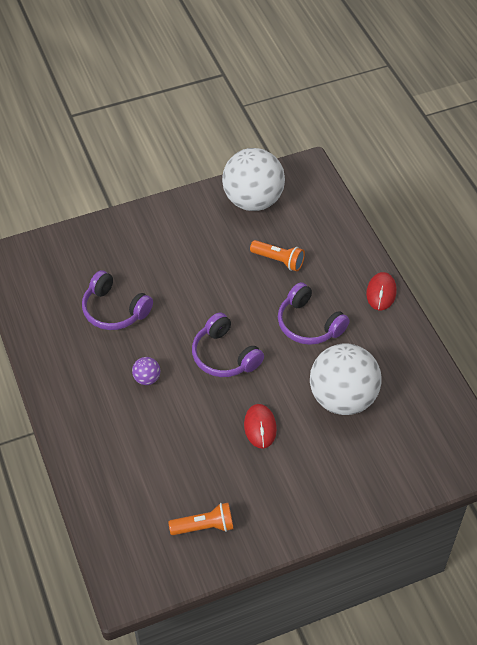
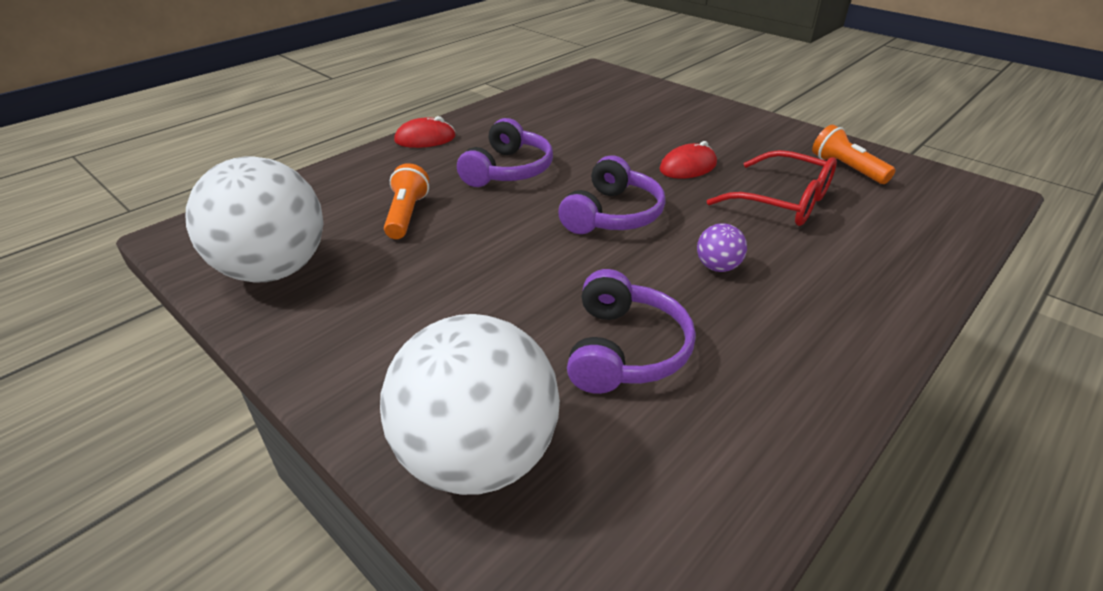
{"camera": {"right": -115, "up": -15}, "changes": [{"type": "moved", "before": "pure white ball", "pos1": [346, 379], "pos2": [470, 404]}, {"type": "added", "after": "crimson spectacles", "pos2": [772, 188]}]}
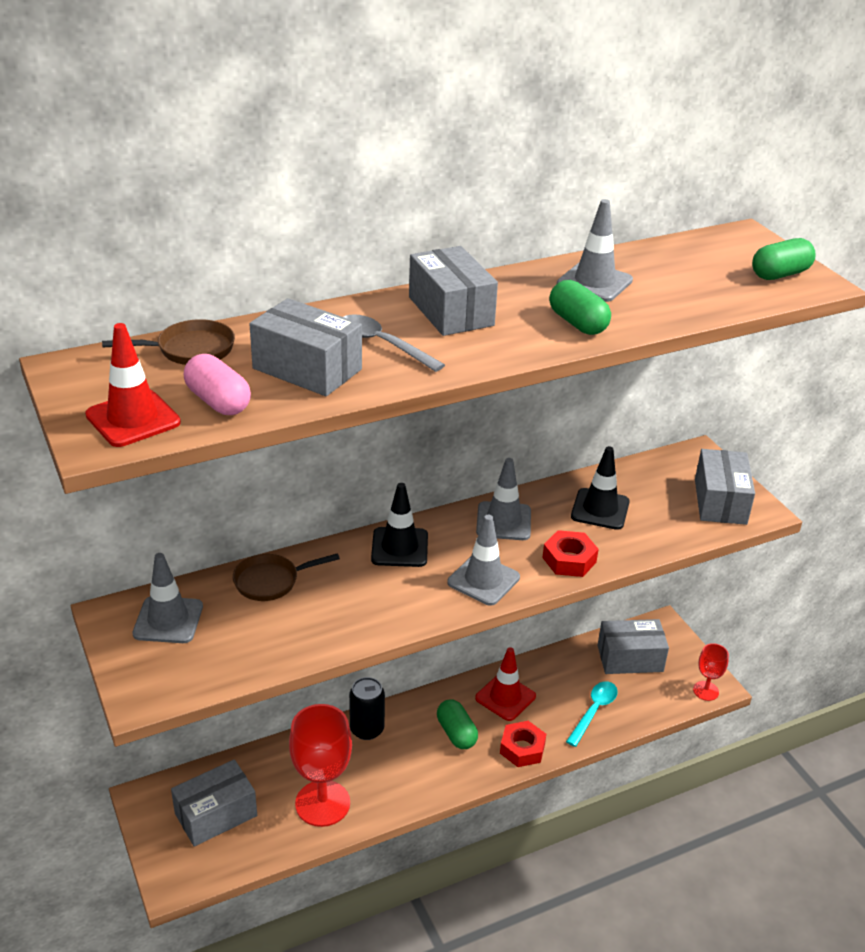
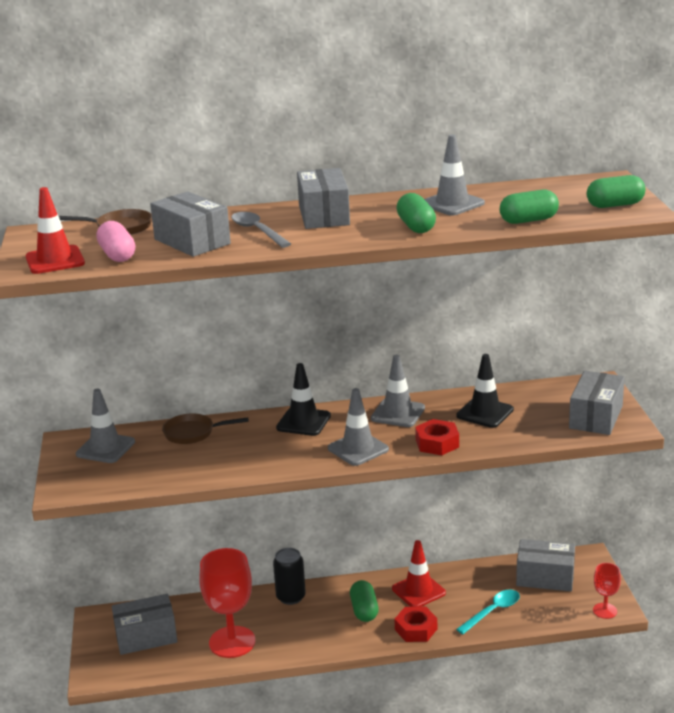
{"camera": {"right": 20, "up": -10}, "changes": [{"type": "added", "after": "leaf-green capsule", "pos2": [529, 207]}]}
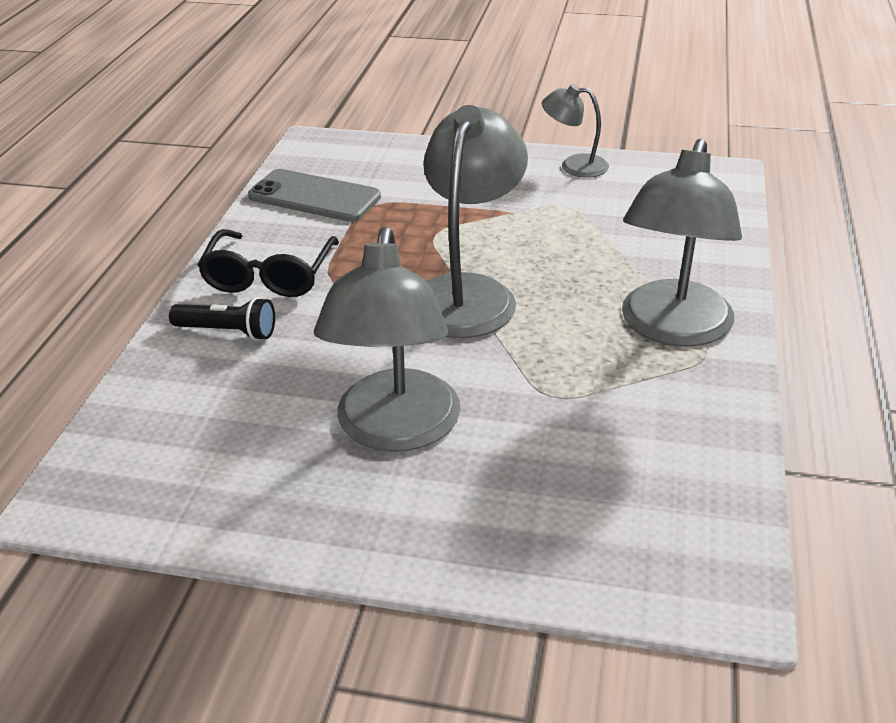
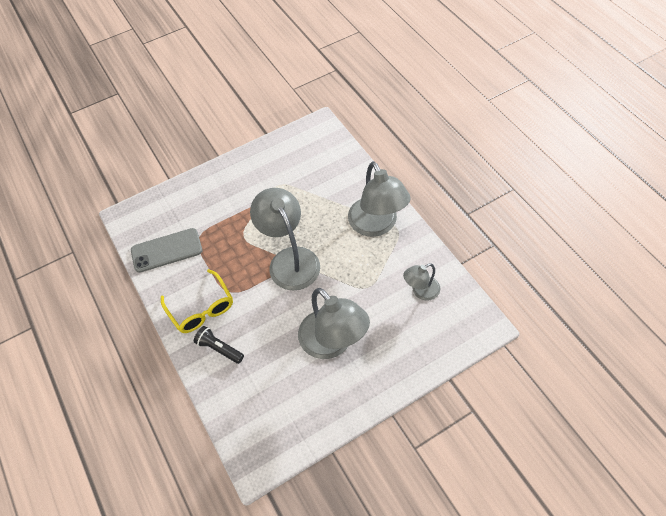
{"camera": {"right": -40, "up": 20}, "changes": [{"type": "recoloured", "before": "black spectacles", "after": "yellow spectacles", "pos1": [268, 263], "pos2": [197, 301]}, {"type": "turned", "before": "black pocket torch", "pos1": [222, 318], "pos2": [219, 345], "turn": -120}, {"type": "moved", "before": "ash-grey reading lamp", "pos1": [575, 131], "pos2": [421, 282]}]}
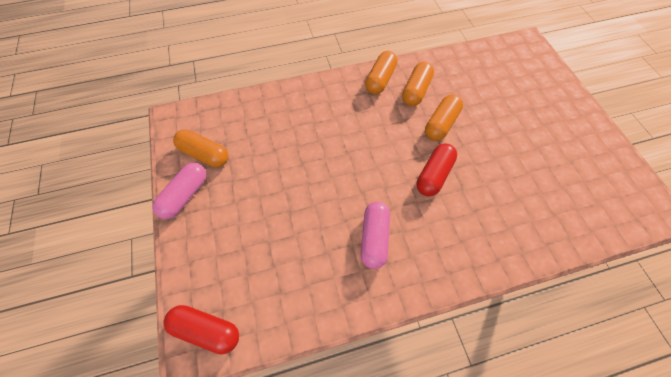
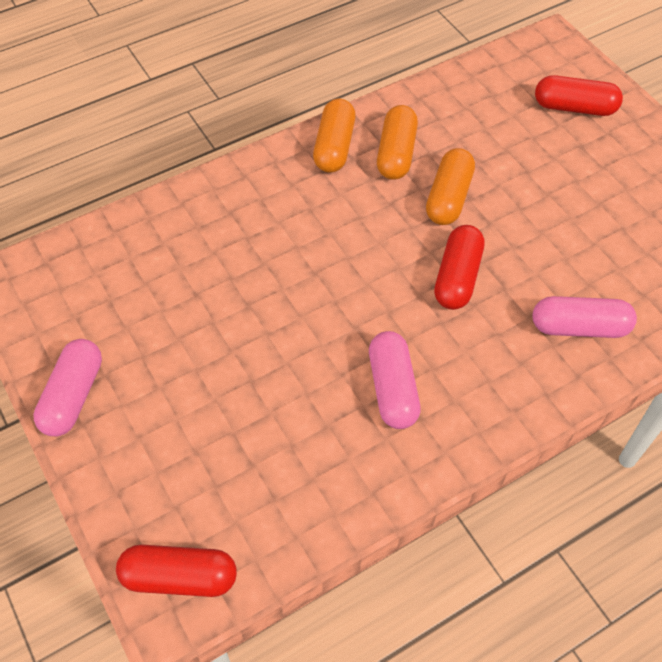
{"camera": {"right": -15, "up": -5}, "changes": [{"type": "added", "after": "pink capsule", "pos2": [585, 317]}, {"type": "added", "after": "crimson capsule", "pos2": [579, 95]}, {"type": "removed", "before": "orange capsule", "pos1": [201, 148]}]}
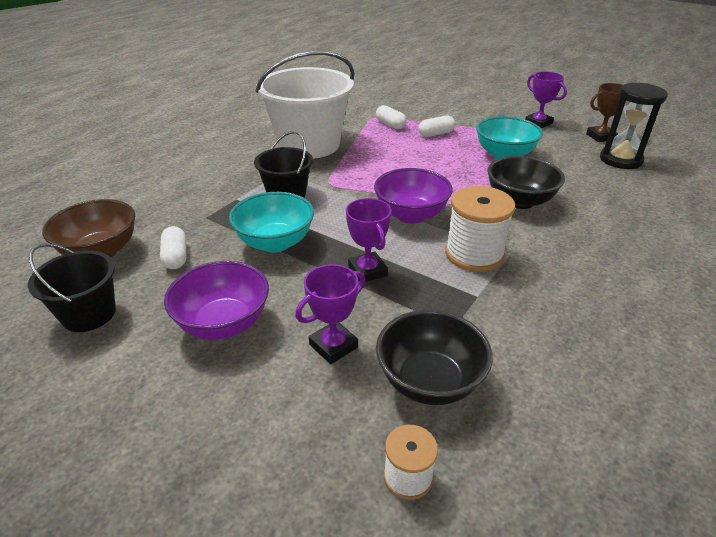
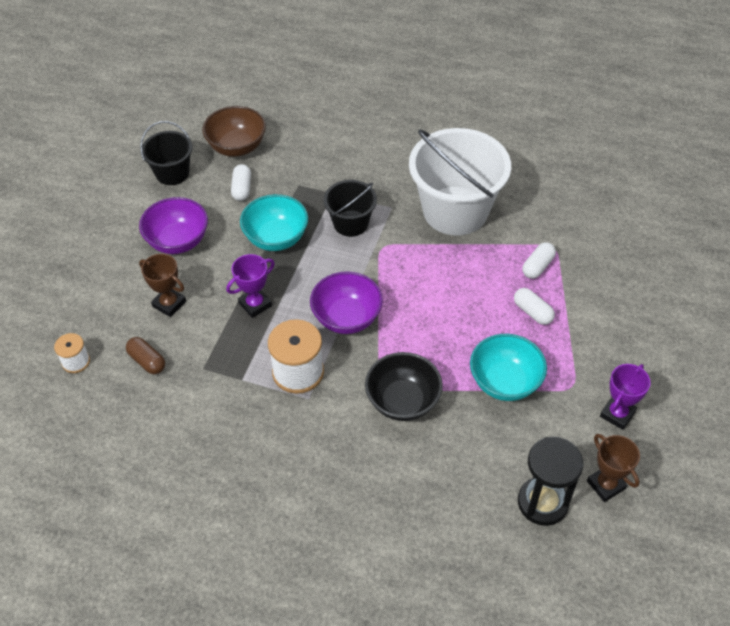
{"camera": {"right": 75, "up": 15}, "changes": [{"type": "replaced", "before": "black bowl", "after": "dark brown capsule", "pos1": [434, 357], "pos2": [145, 355]}, {"type": "recoloured", "before": "purple trophy", "after": "dark brown trophy", "pos1": [330, 314], "pos2": [162, 285]}, {"type": "turned", "before": "pure white capsule", "pos1": [173, 247], "pos2": [241, 182], "turn": -60}]}
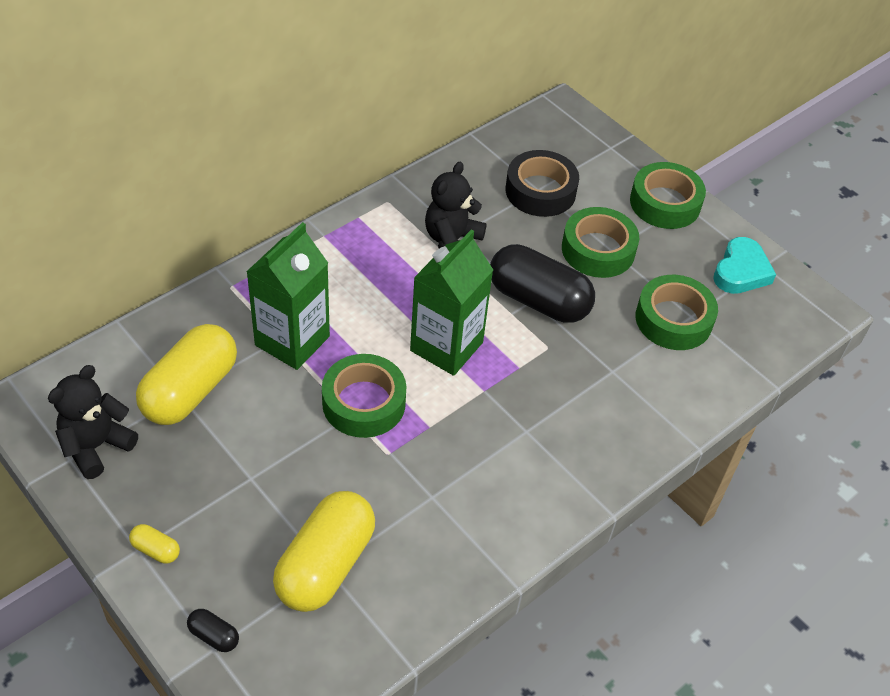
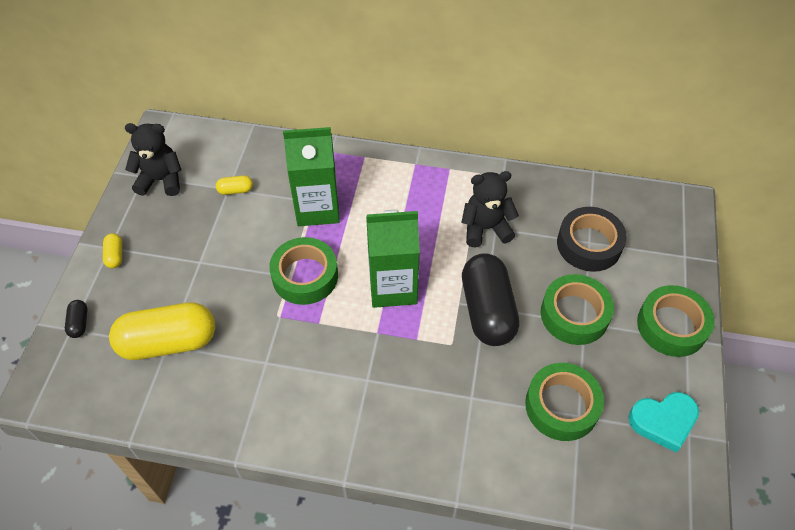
{"camera": {"right": 55, "up": 5}, "changes": [{"type": "resized", "before": "yellow capsule", "pos1": [186, 374], "pos2": [234, 185], "scale": 0.41}]}
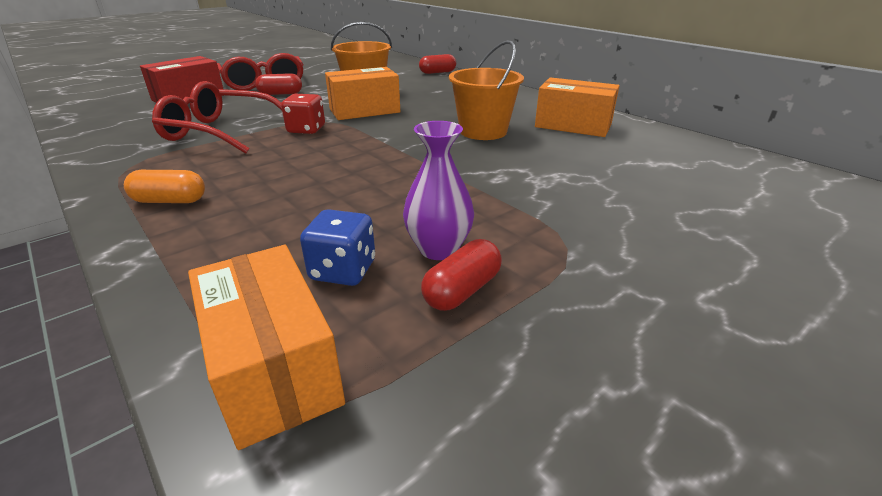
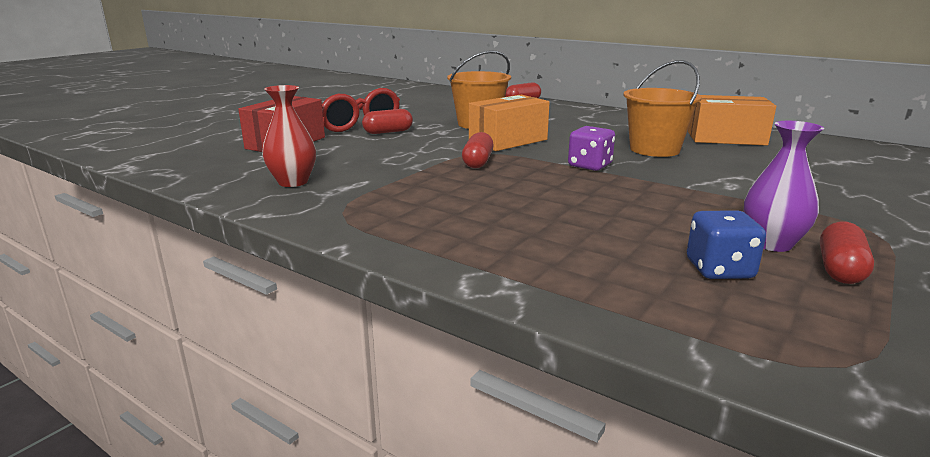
{"camera": {"right": -15, "up": -10}, "changes": [{"type": "added", "after": "crimson vase", "pos2": [289, 136]}, {"type": "replaced", "before": "crimson game die", "after": "crimson capsule", "pos1": [303, 114], "pos2": [478, 150]}, {"type": "added", "after": "purple game die", "pos2": [591, 148]}, {"type": "removed", "before": "orange capsule", "pos1": [164, 186]}, {"type": "removed", "before": "crimson spectacles", "pos1": [217, 117]}, {"type": "removed", "before": "orange parcel", "pos1": [266, 347]}]}
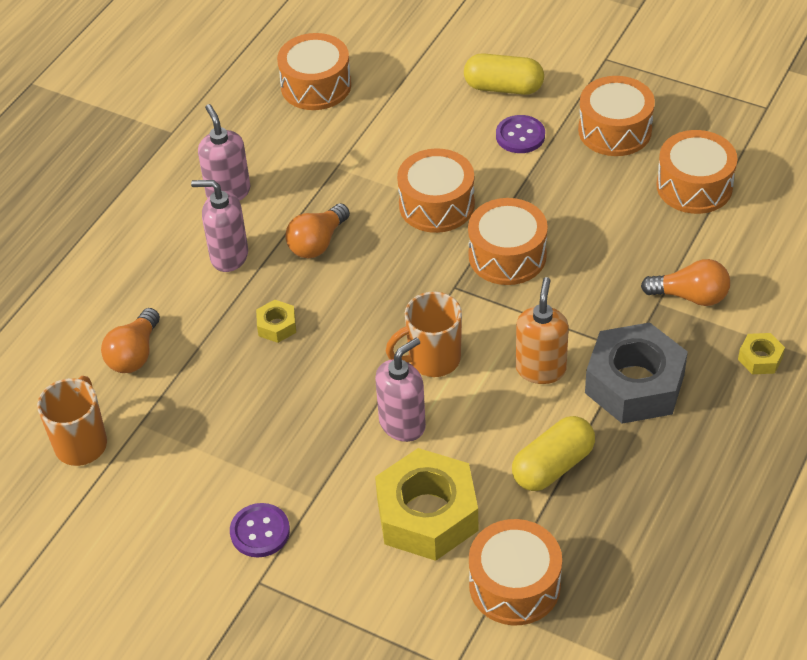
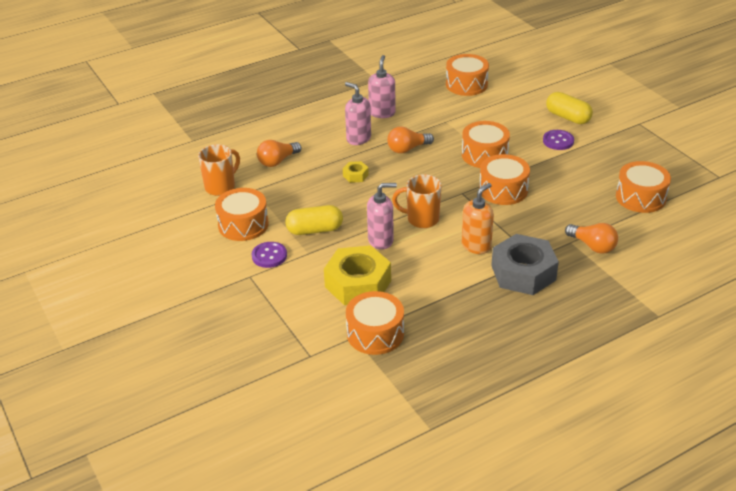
{"camera": {"right": 30, "up": -10}, "changes": [{"type": "moved", "before": "orange toy drum", "pos1": [616, 116], "pos2": [242, 214]}, {"type": "moved", "before": "yellow capsule", "pos1": [553, 453], "pos2": [314, 220]}, {"type": "removed", "before": "yellow hex nut", "pos1": [761, 353]}]}
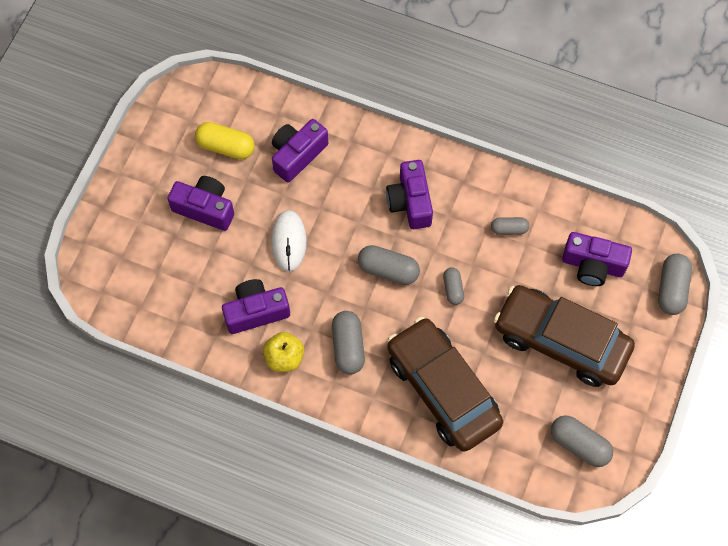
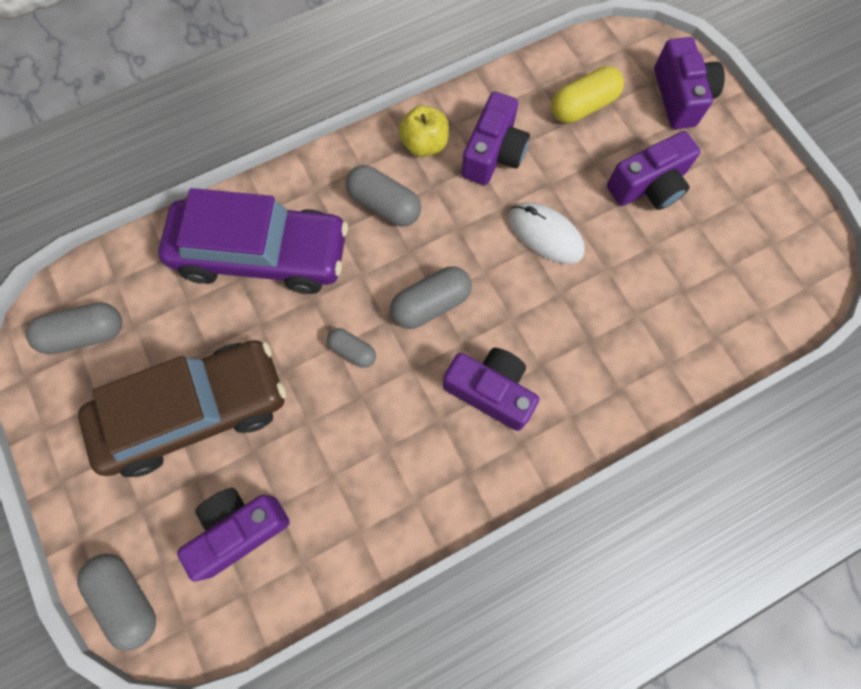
{"camera": {"right": 130, "up": 5}, "changes": [{"type": "recoloured", "before": "dark brown automobile", "after": "purple automobile", "pos1": [445, 384], "pos2": [253, 241]}, {"type": "moved", "before": "yellow capsule", "pos1": [225, 140], "pos2": [587, 94]}, {"type": "moved", "before": "purple compact camera", "pos1": [300, 151], "pos2": [689, 83]}, {"type": "removed", "before": "ash-grey capsule", "pos1": [510, 226]}]}
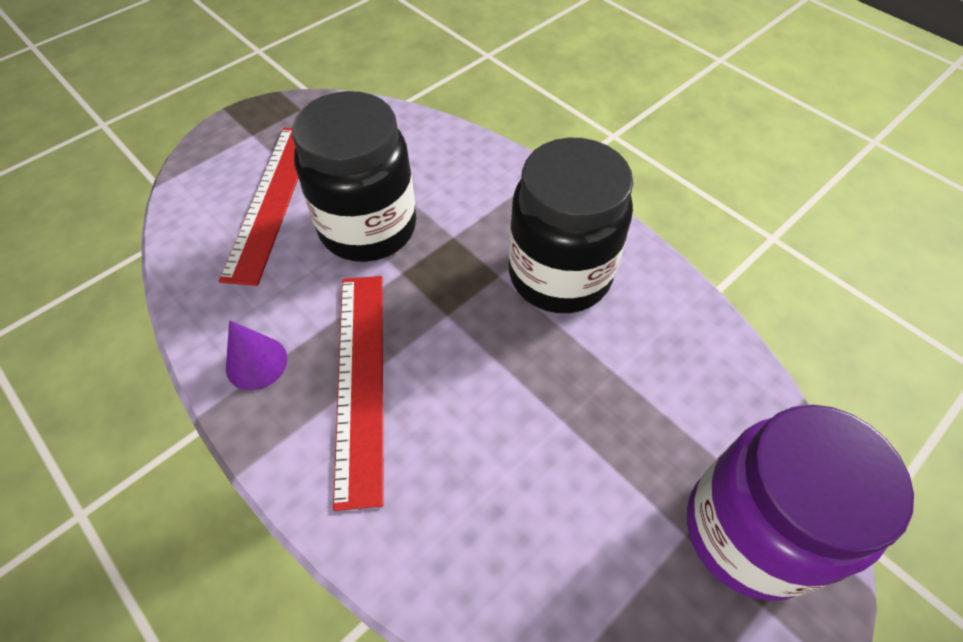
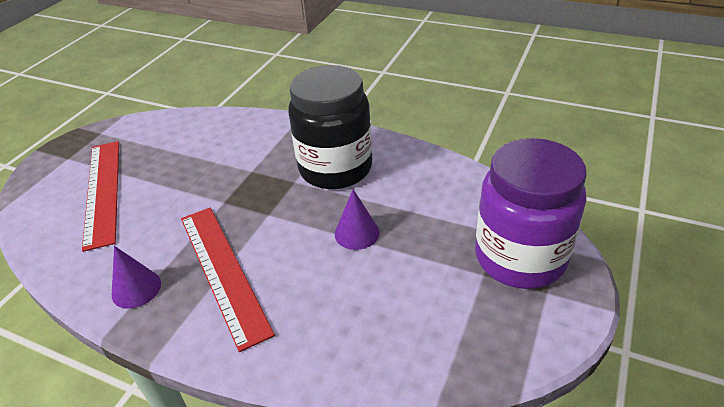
{"camera": {"right": -20, "up": -15}, "changes": [{"type": "added", "after": "purple cone shape", "pos2": [357, 220]}, {"type": "removed", "before": "black jam jar", "pos1": [354, 176]}]}
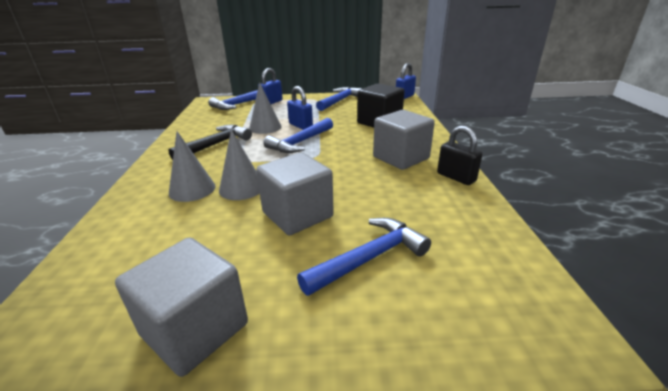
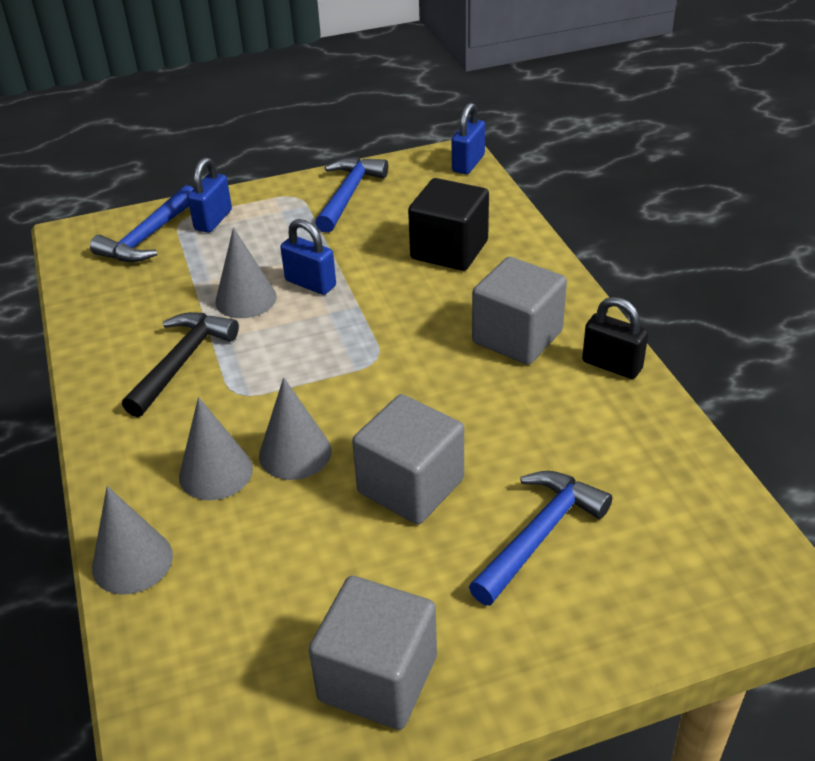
{"camera": {"right": -15, "up": 10}, "changes": [{"type": "added", "after": "ash-grey cone shape", "pos2": [132, 540]}, {"type": "removed", "before": "cobalt claw hammer", "pos1": [298, 135]}]}
